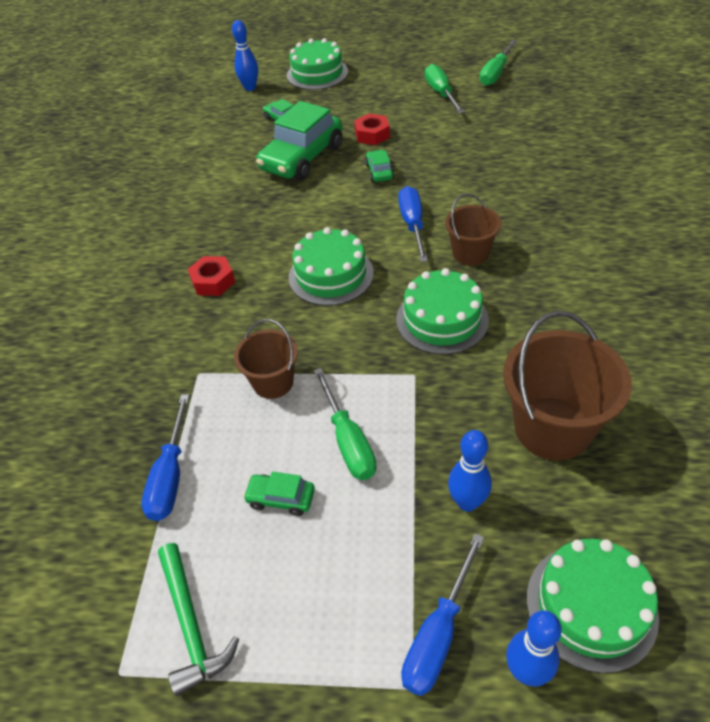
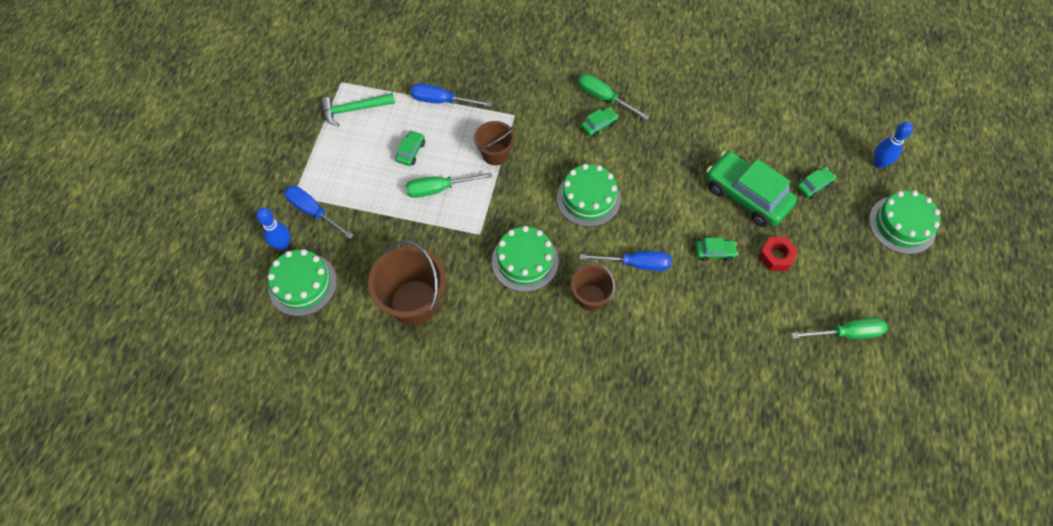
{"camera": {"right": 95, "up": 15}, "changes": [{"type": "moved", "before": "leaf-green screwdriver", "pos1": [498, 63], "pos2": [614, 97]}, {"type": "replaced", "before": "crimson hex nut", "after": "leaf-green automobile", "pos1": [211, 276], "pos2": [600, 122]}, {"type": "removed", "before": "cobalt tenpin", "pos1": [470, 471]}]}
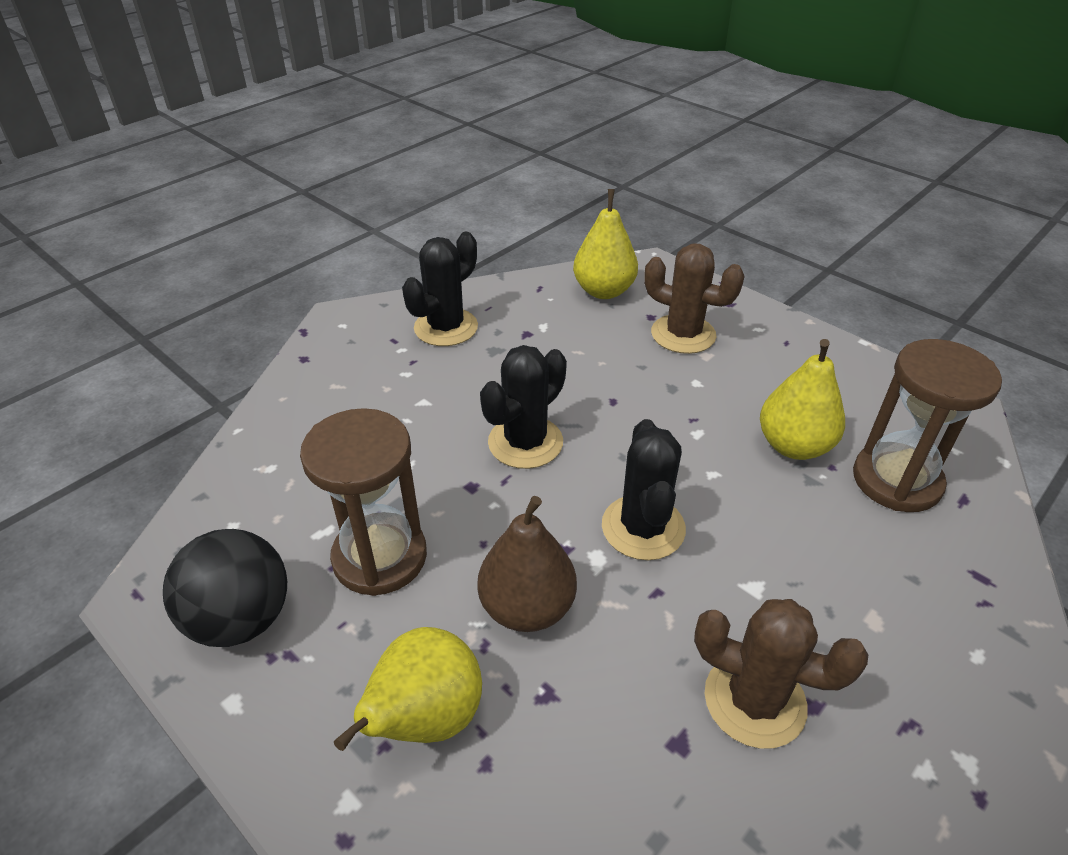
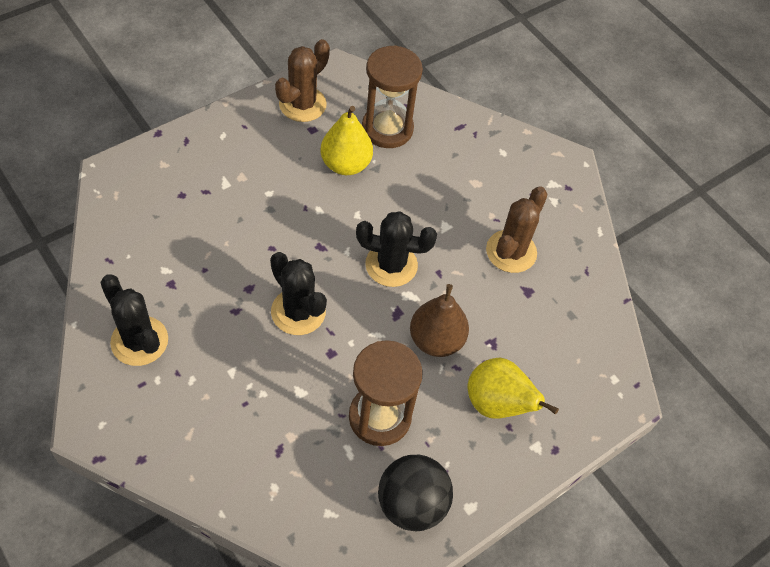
{"camera": {"right": -85, "up": 15}, "changes": [{"type": "moved", "before": "dark brown cactus", "pos1": [694, 298], "pos2": [302, 80]}, {"type": "removed", "before": "yellow pear fruit", "pos1": [605, 244]}]}
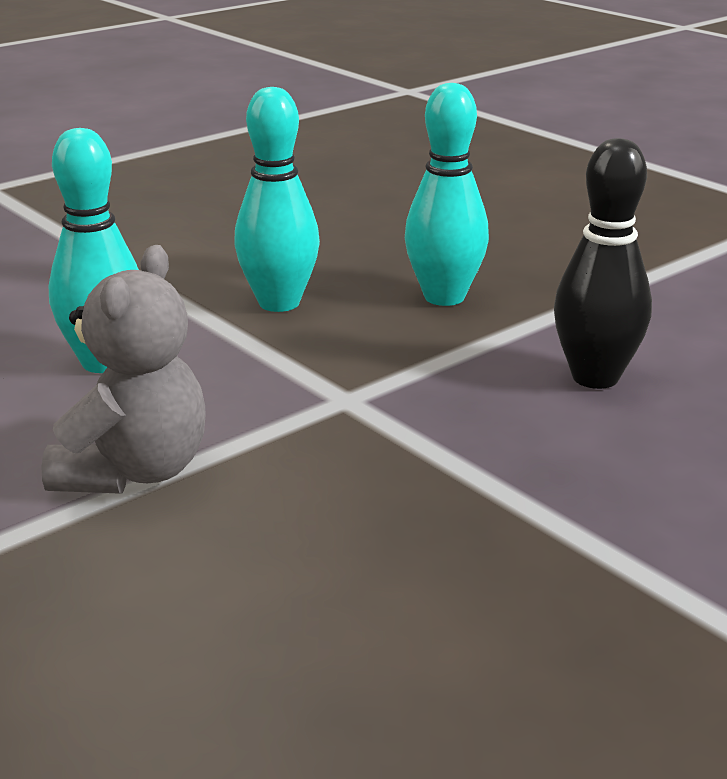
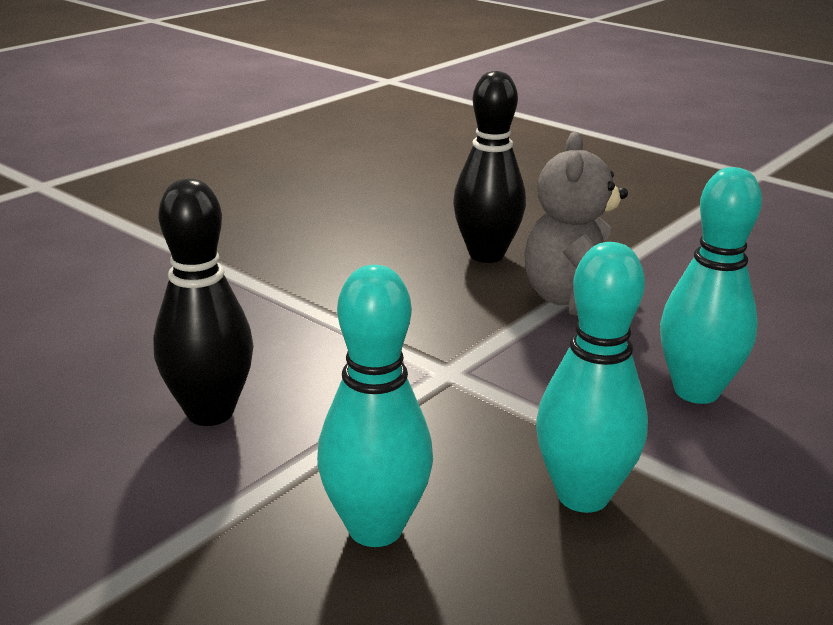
{"camera": {"right": 170, "up": 0}, "changes": [{"type": "added", "after": "black tenpin", "pos2": [489, 167]}]}
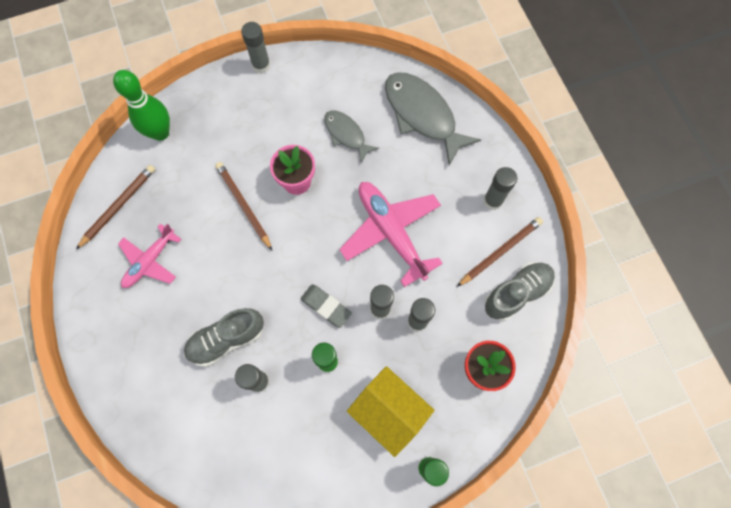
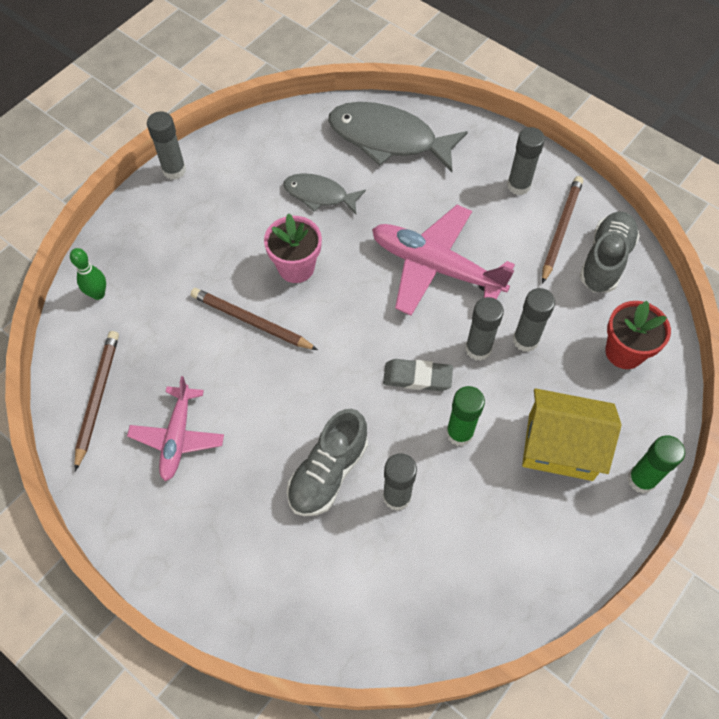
{"camera": {"right": -30, "up": -10}, "changes": [{"type": "resized", "before": "leaf-green tenpin", "pos1": [141, 105], "pos2": [88, 274], "scale": 0.56}]}
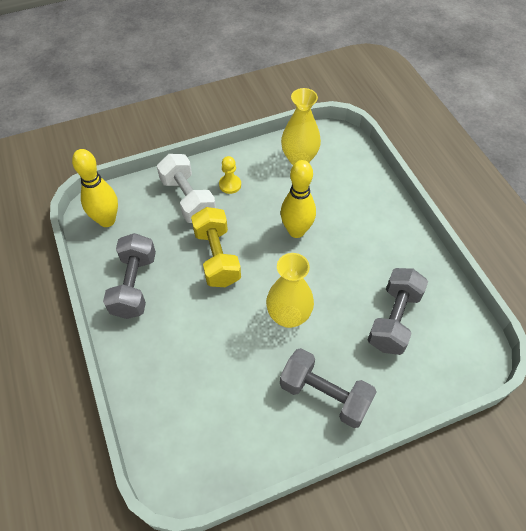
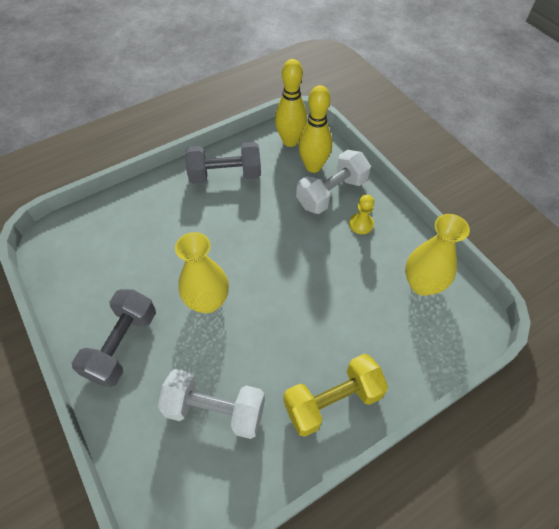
{"camera": {"right": 80, "up": 0}, "changes": [{"type": "recoloured", "before": "ash-grey free weight", "after": "pure white free weight", "pos1": [397, 311], "pos2": [211, 404]}, {"type": "moved", "before": "yellow free weight", "pos1": [216, 247], "pos2": [335, 395]}, {"type": "moved", "before": "yellow tenpin", "pos1": [298, 199], "pos2": [315, 129]}]}
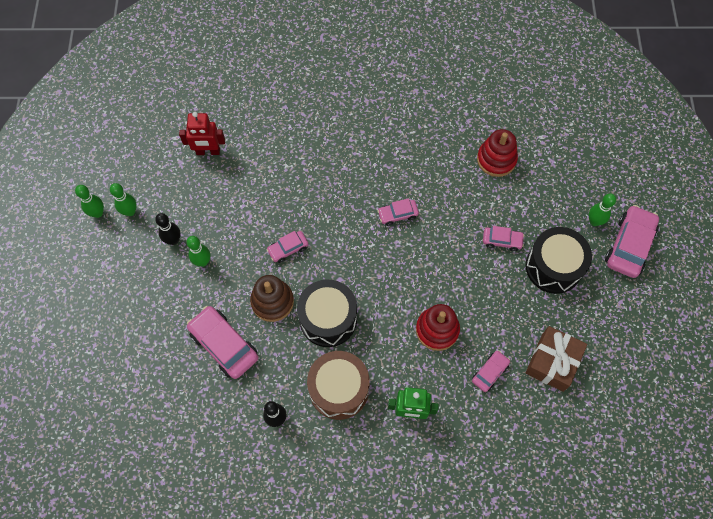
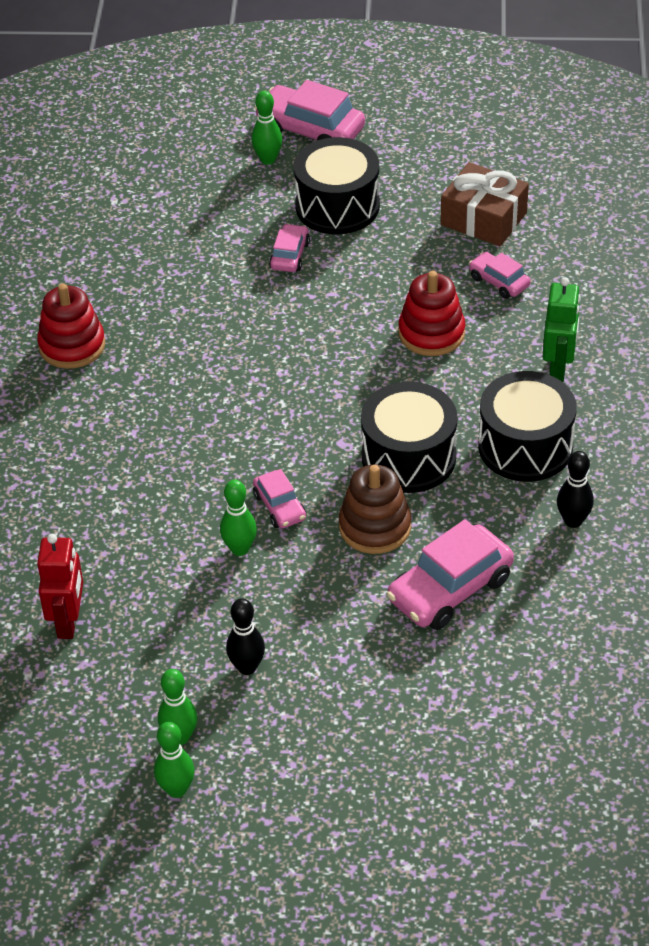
{"camera": {"right": -85, "up": -20}, "changes": [{"type": "moved", "before": "crimson ring stacker", "pos1": [497, 153], "pos2": [71, 326]}, {"type": "moved", "before": "leaf-green tenpin", "pos1": [198, 251], "pos2": [238, 518]}, {"type": "recoloured", "before": "dark brown toy drum", "after": "black toy drum", "pos1": [338, 385], "pos2": [528, 426]}, {"type": "removed", "before": "pink automobile", "pos1": [398, 212]}]}
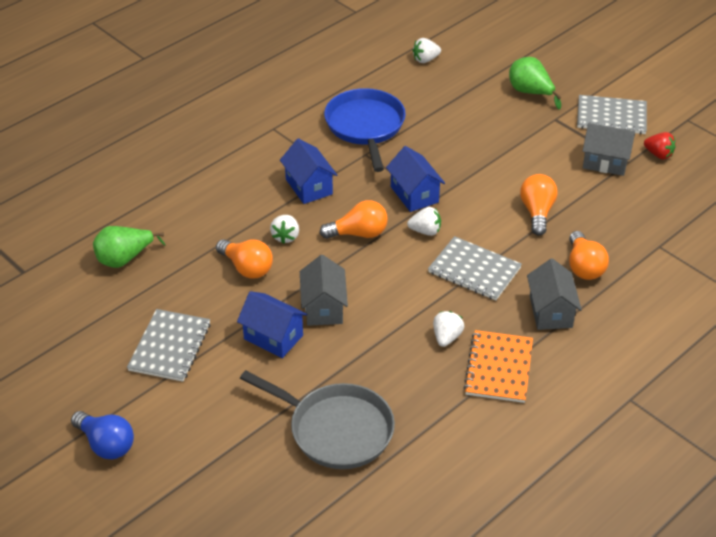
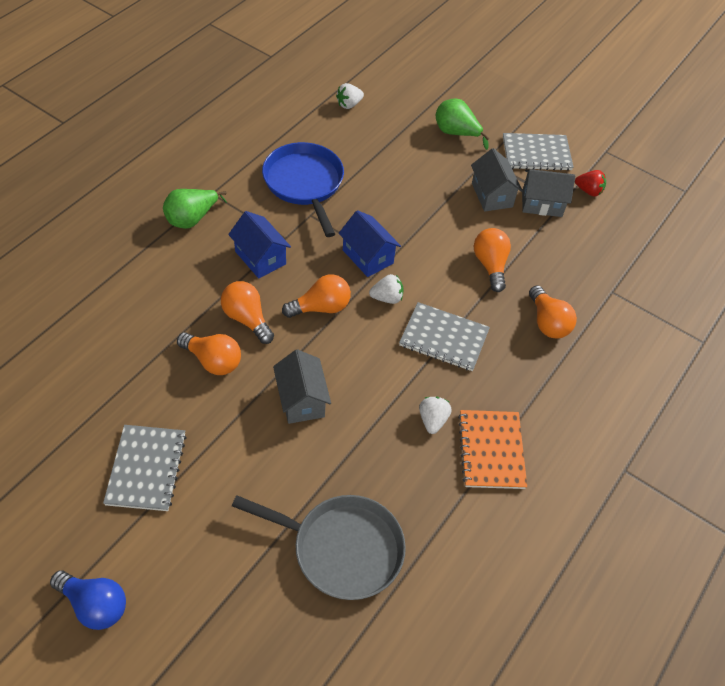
{"camera": {"right": -15, "up": 10}, "changes": [{"type": "moved", "before": "leaf-green pear fruit", "pos1": [129, 247], "pos2": [195, 209]}, {"type": "replaced", "before": "pure white toy strawberry", "after": "orange bulb", "pos1": [284, 229], "pos2": [247, 312]}, {"type": "moved", "before": "ash-grey cottage", "pos1": [554, 294], "pos2": [497, 179]}, {"type": "removed", "before": "cobalt cottage", "pos1": [272, 324]}]}
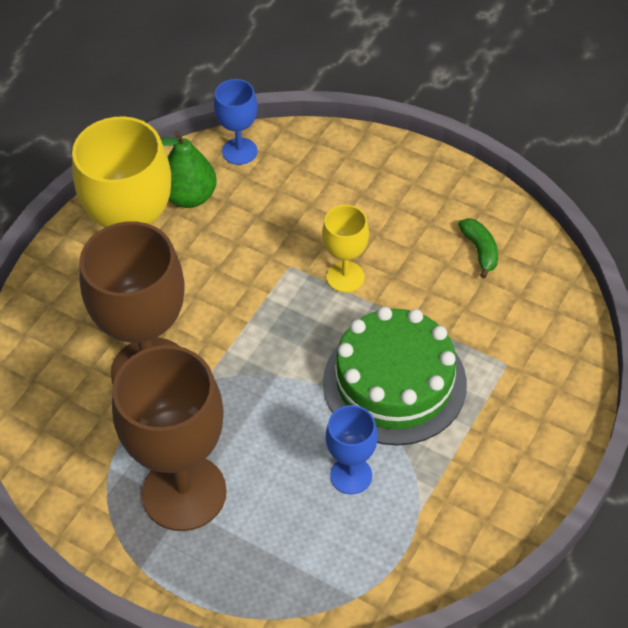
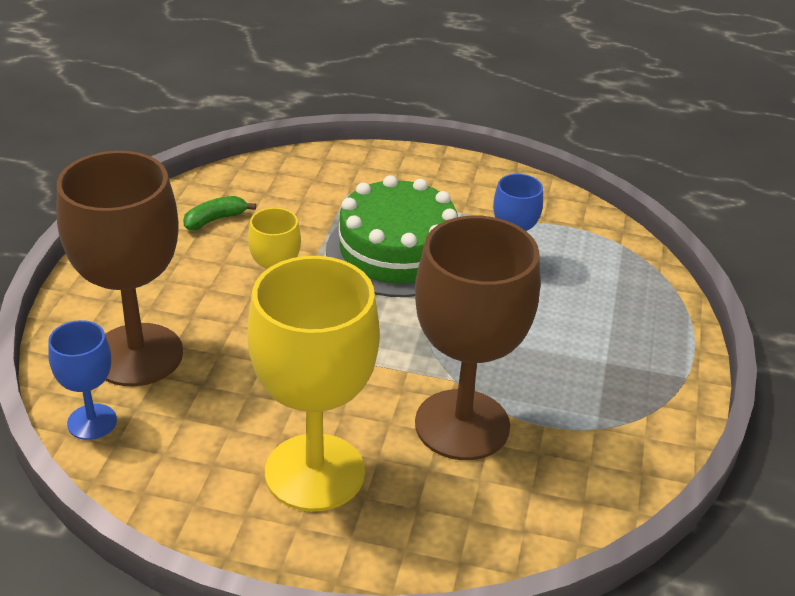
{"camera": {"right": -110, "up": -15}, "changes": [{"type": "moved", "before": "dark brown wine glass", "pos1": [169, 438], "pos2": [120, 268]}, {"type": "removed", "before": "leaf-green pear fruit", "pos1": [188, 169]}]}
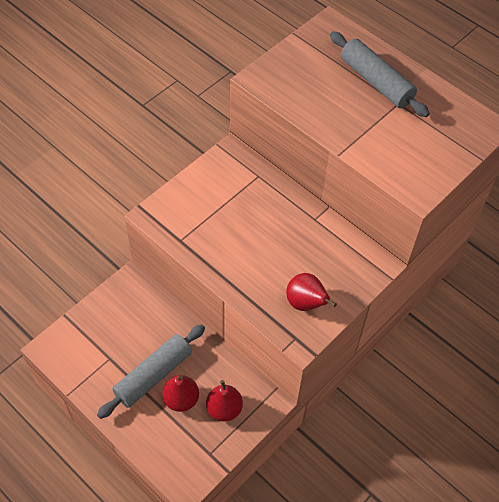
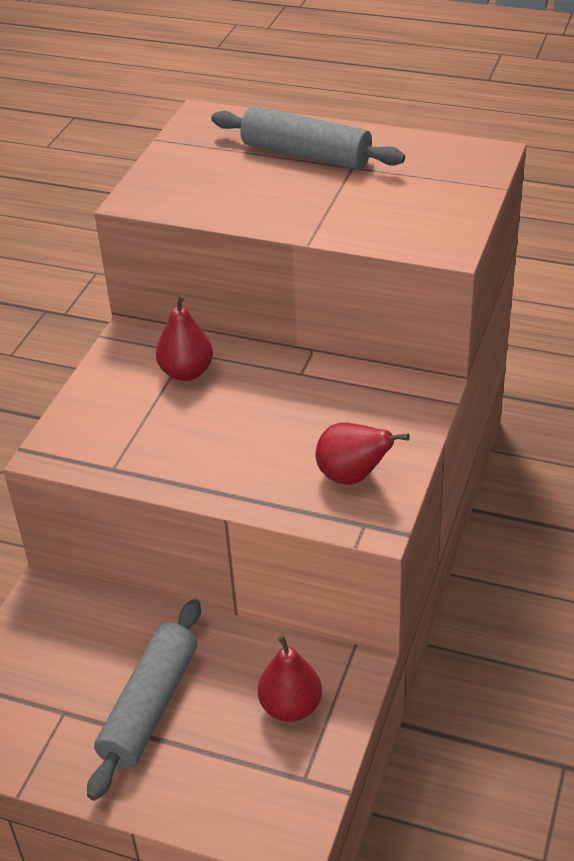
{"camera": {"right": -20, "up": -15}, "changes": [{"type": "moved", "before": "crimson pear fruit", "pos1": [180, 393], "pos2": [184, 337]}]}
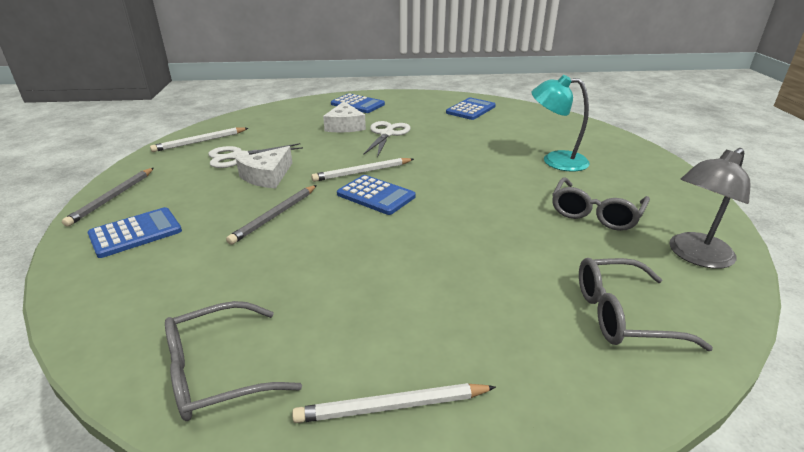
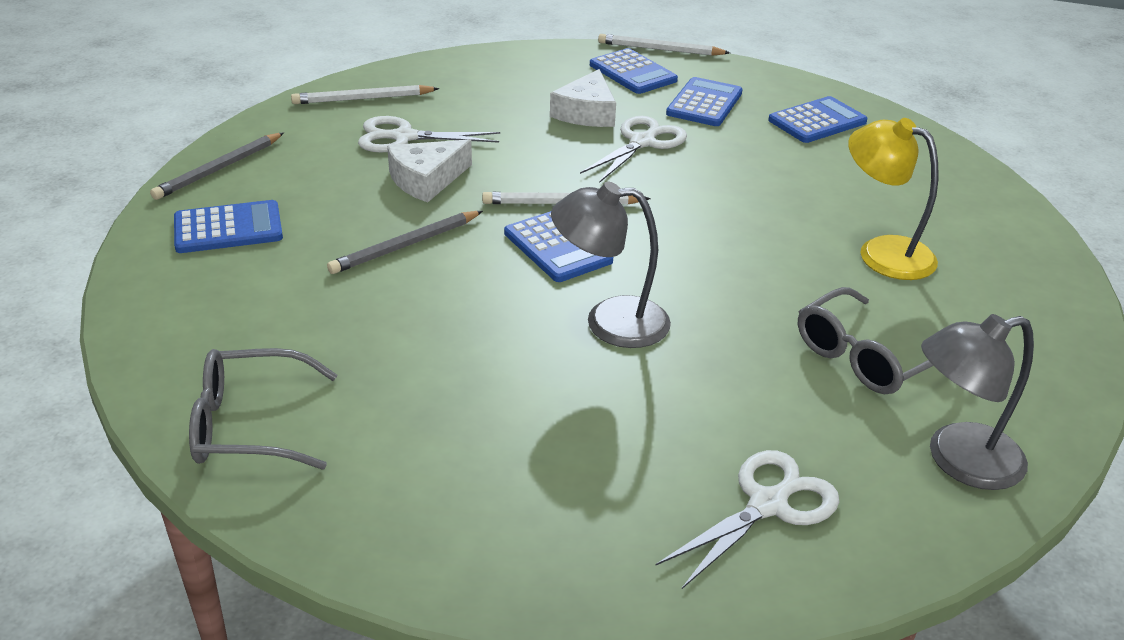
{"camera": {"right": 20, "up": 5}, "changes": [{"type": "added", "after": "ash-grey reading lamp", "pos2": [611, 264]}, {"type": "moved", "before": "pure white wooden pencil", "pos1": [394, 403], "pos2": [664, 45]}, {"type": "replaced", "before": "ash-grey spectacles", "after": "pure white pair of scissors", "pos1": [646, 304], "pos2": [747, 519]}, {"type": "added", "after": "cobalt calculator", "pos2": [704, 101]}, {"type": "recoloured", "before": "turquoise reading lamp", "after": "yellow reading lamp", "pos1": [560, 123], "pos2": [893, 199]}]}
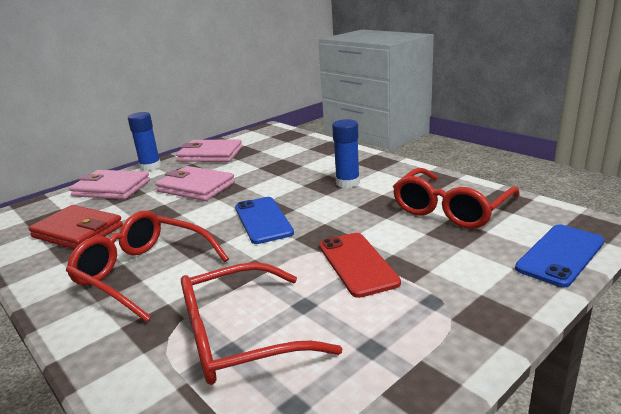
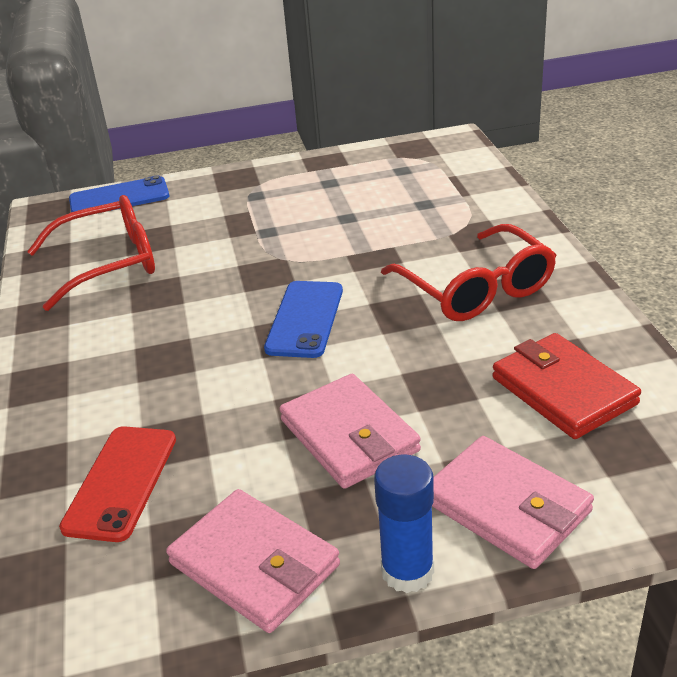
{"camera": {"right": -150, "up": 10}, "changes": [{"type": "moved", "before": "crimson smartphone", "pos1": [360, 265], "pos2": [117, 484]}, {"type": "removed", "before": "crimson spectacles", "pos1": [262, 323]}, {"type": "removed", "before": "cobalt glue stick", "pos1": [346, 153]}]}
